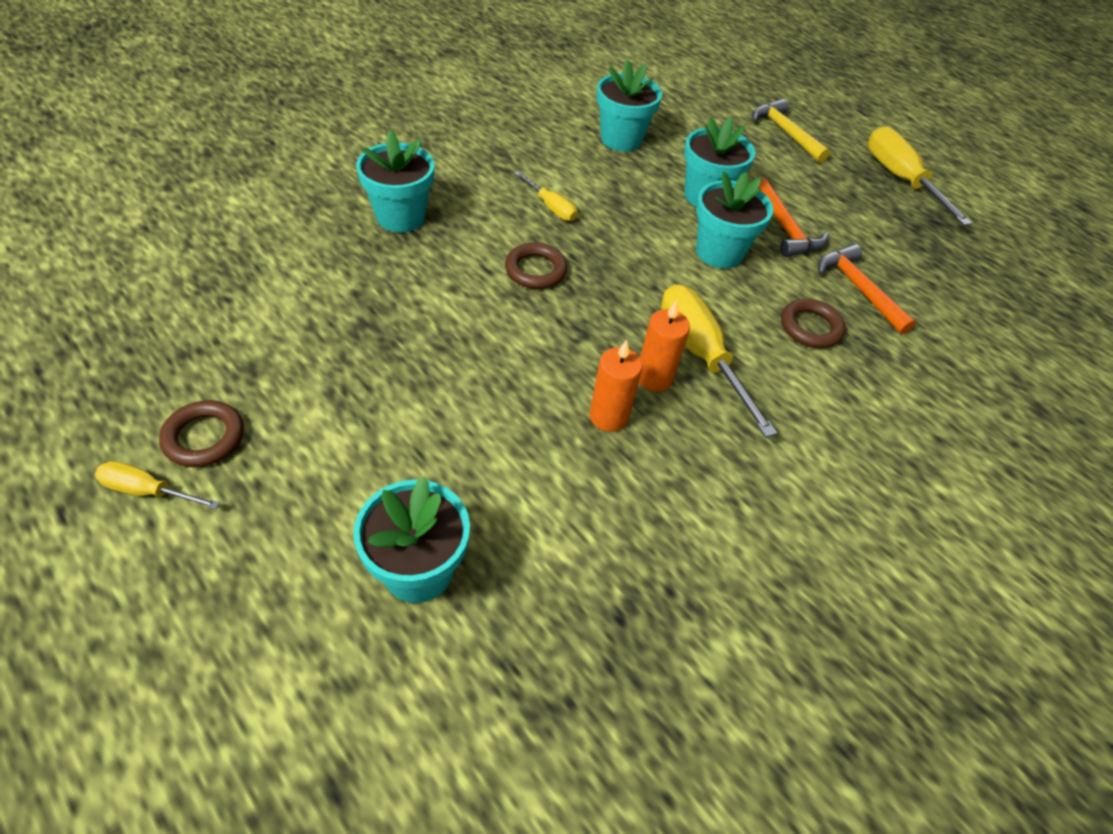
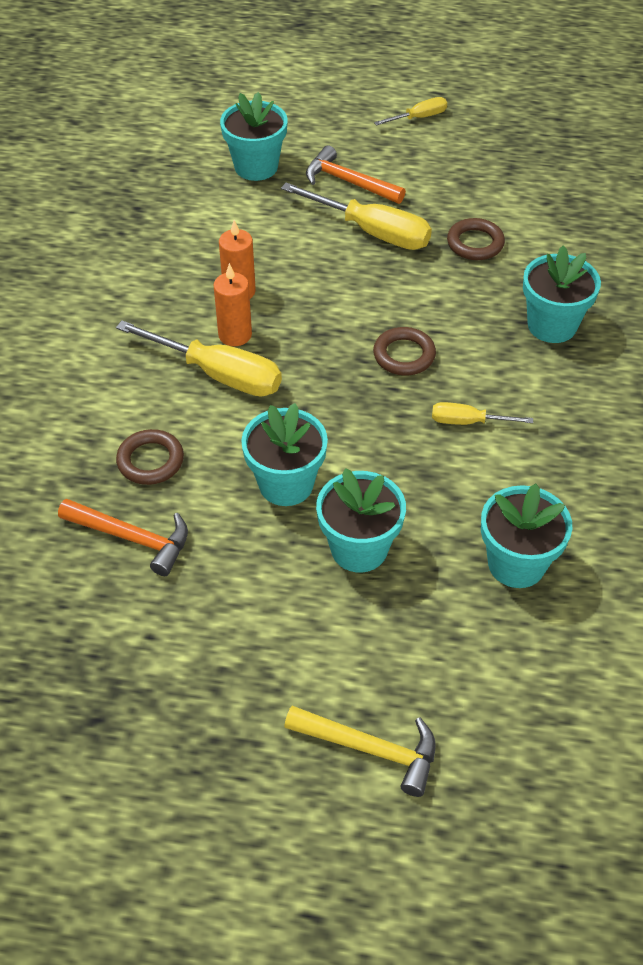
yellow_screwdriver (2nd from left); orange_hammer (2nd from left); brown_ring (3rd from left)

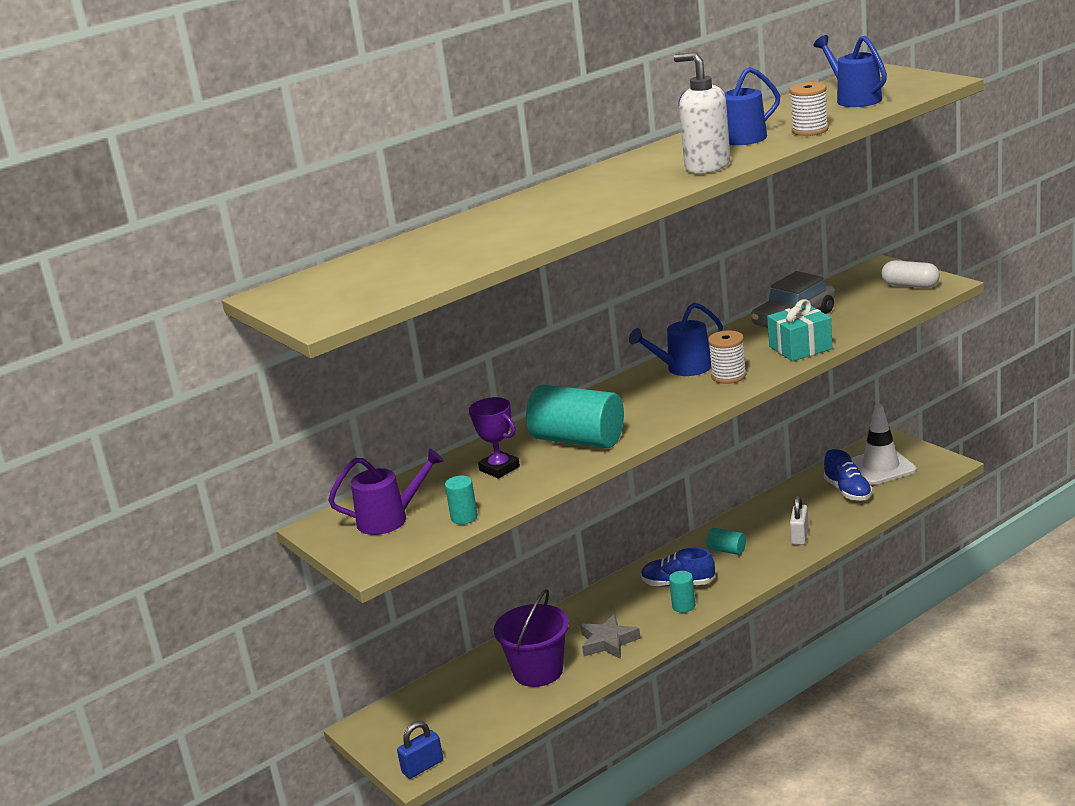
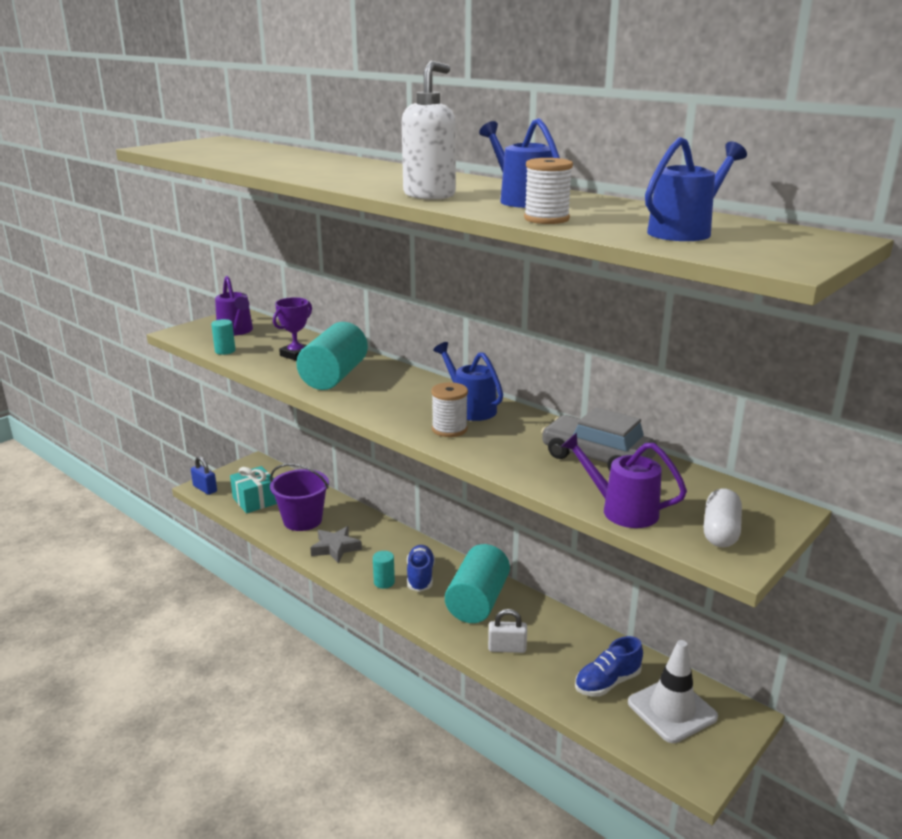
turquoise_gift; turquoise_cylinder (4th from left); purple_watering_can (2nd from left)

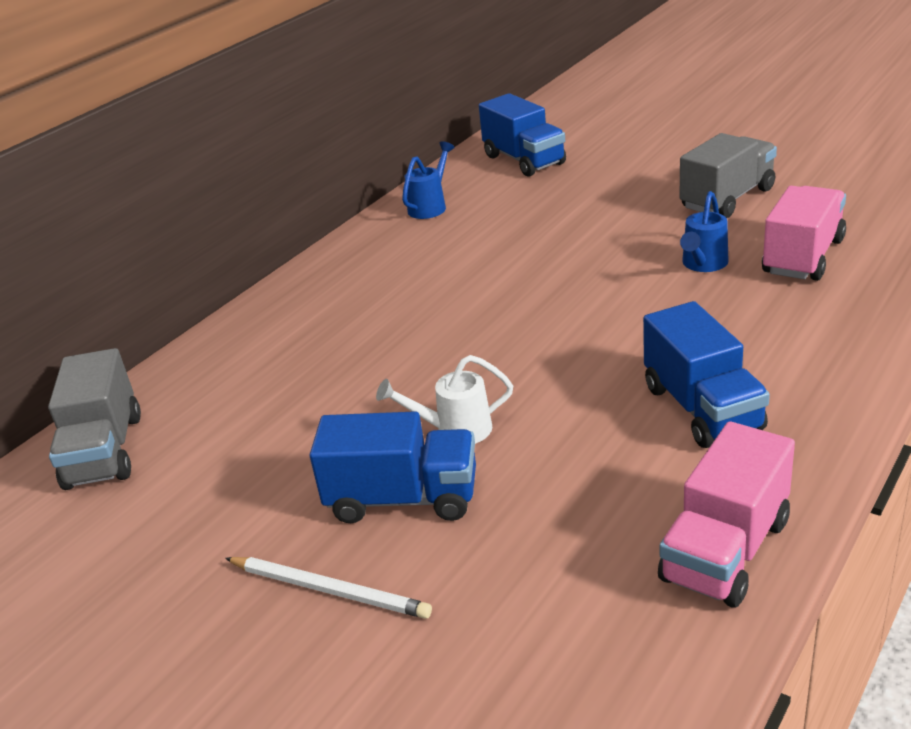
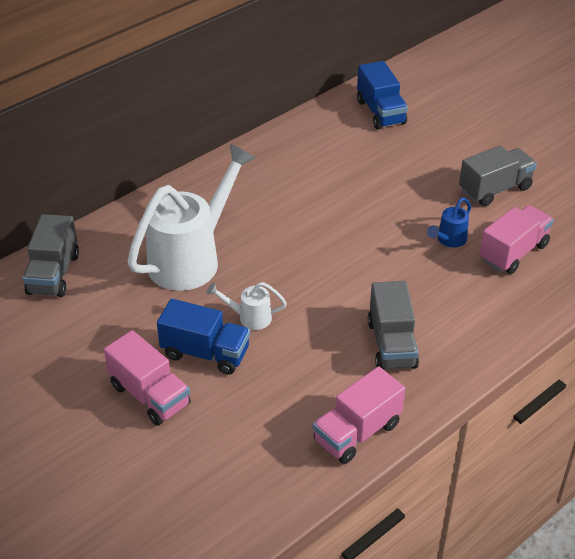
pink_truck (1st from left); white_watering_can (1st from left); grey_truck (2nd from left); blue_watering_can (1st from left in the first image)

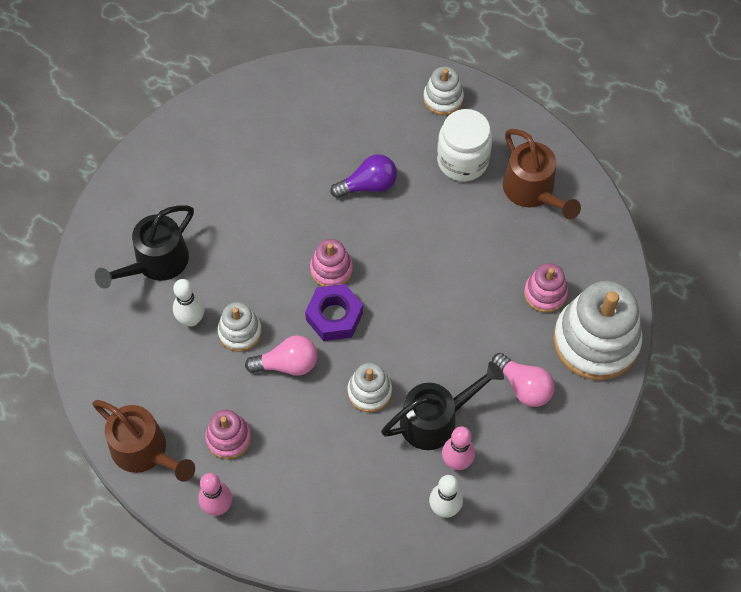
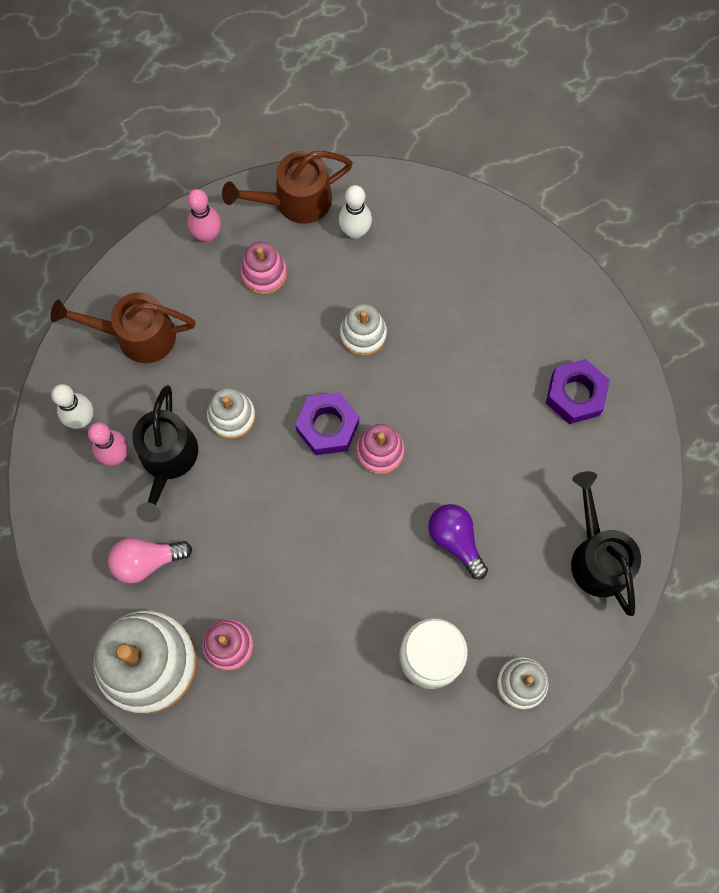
brown_watering_can (1st from left); white_bowling_pin (2nd from left); purple_light_bulb; purple_nut (2nd from left); black_watering_can (2nd from left); pink_light_bulb (1st from left in the first image)

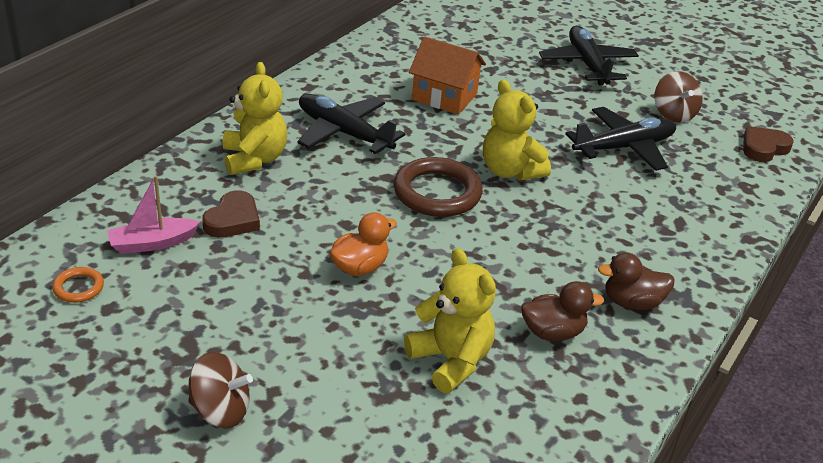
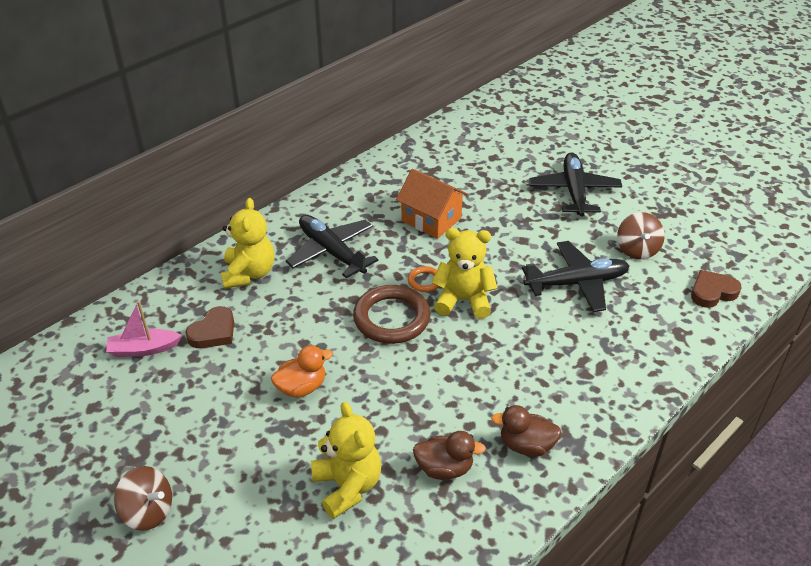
orange_ring; yellow_teddy_bear (3rd from left)

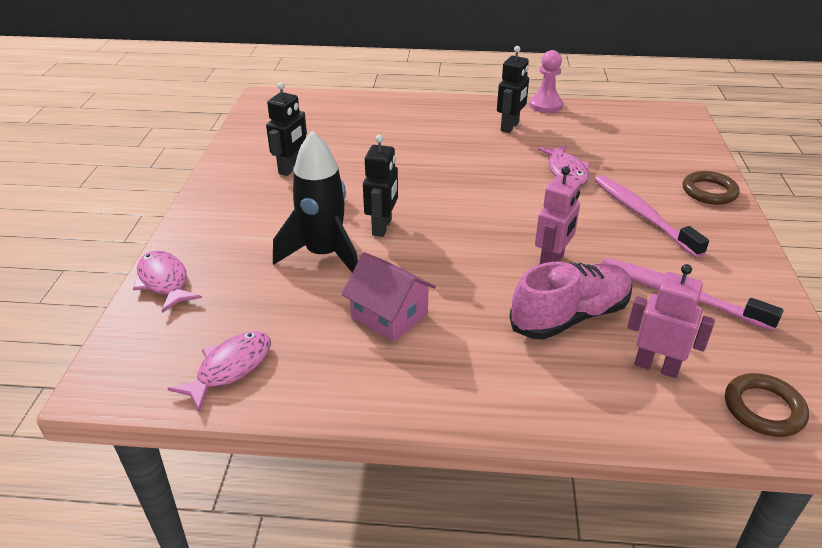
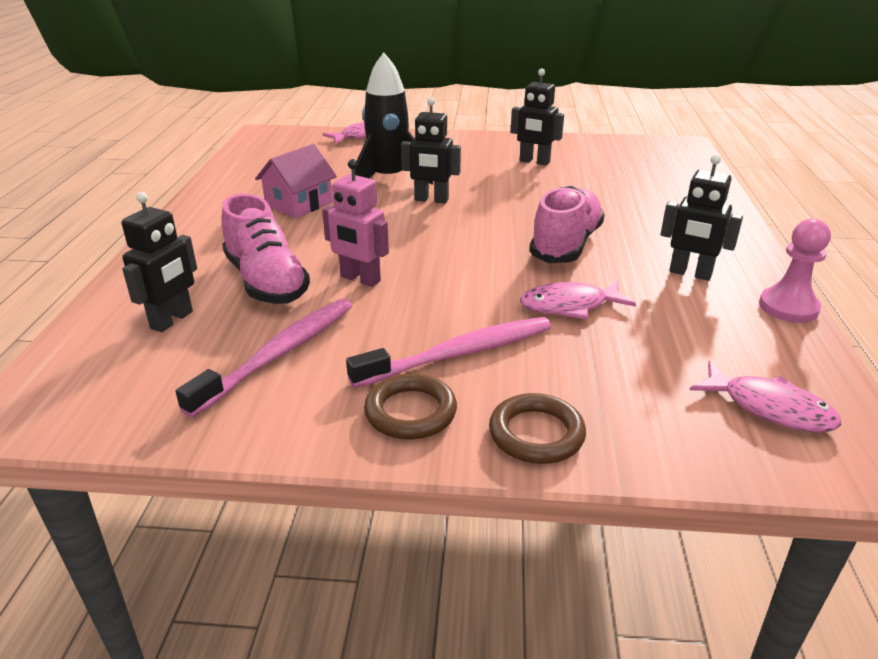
black_robot (1st from left); brown_ring (1st from left); pink_shoe (2nd from left); pink_fish (3rd from left)

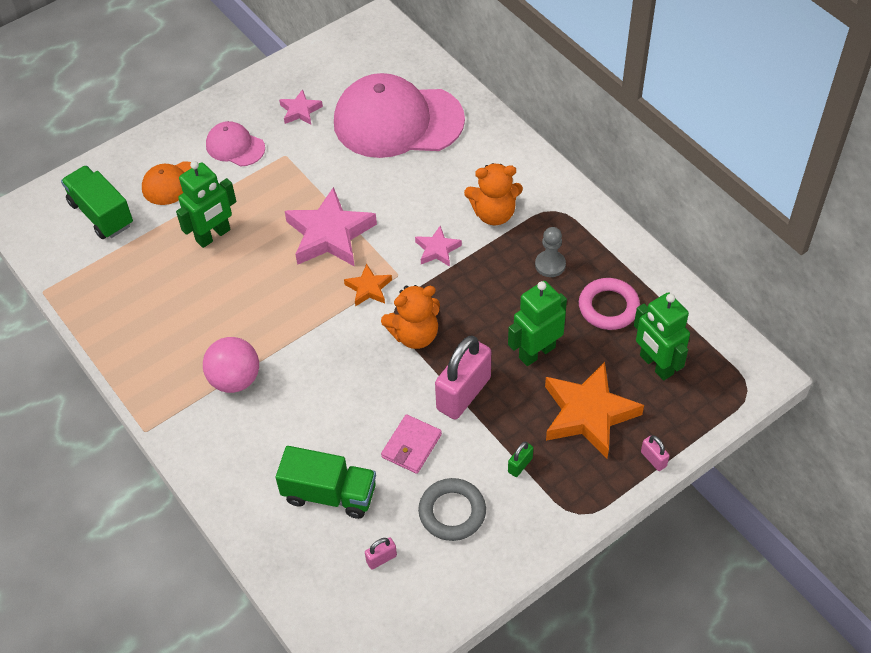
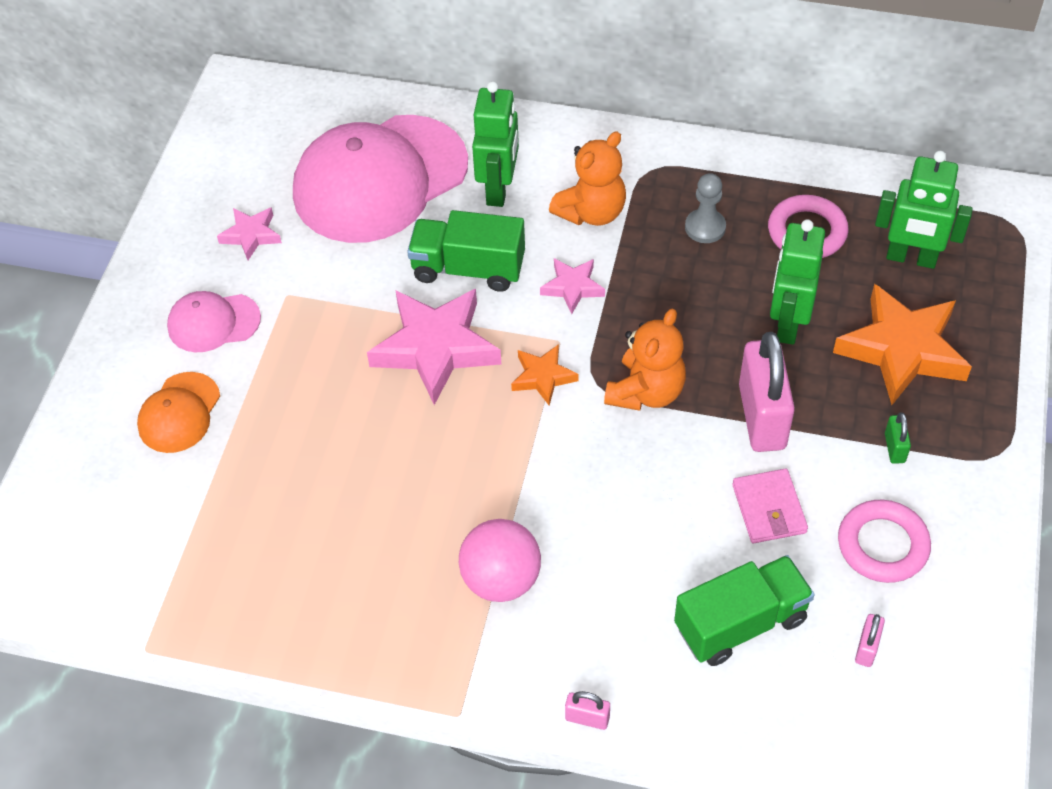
green_truck (1st from left); green_robot (1st from left); pink_padlock (1st from left); pink_ring (2nd from left)

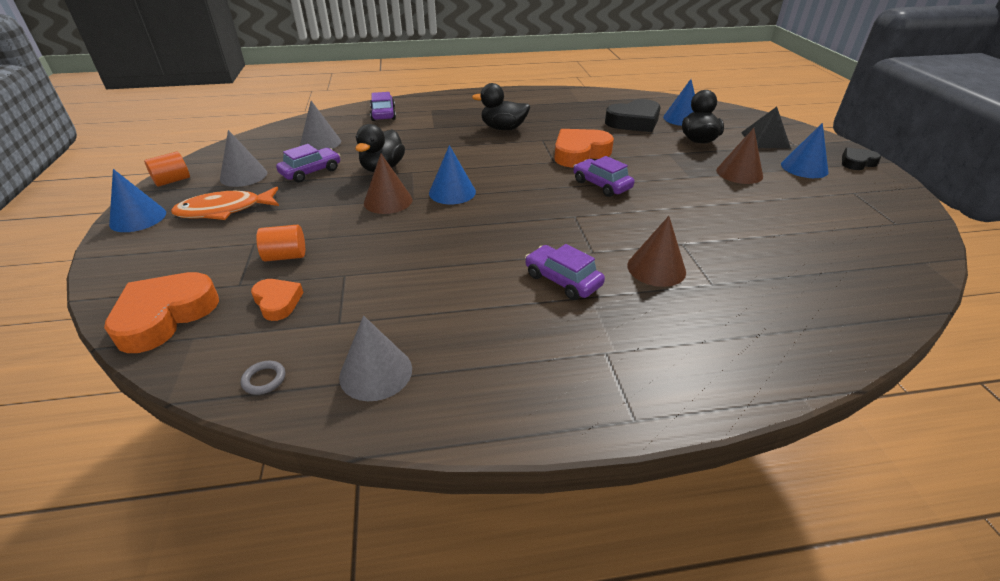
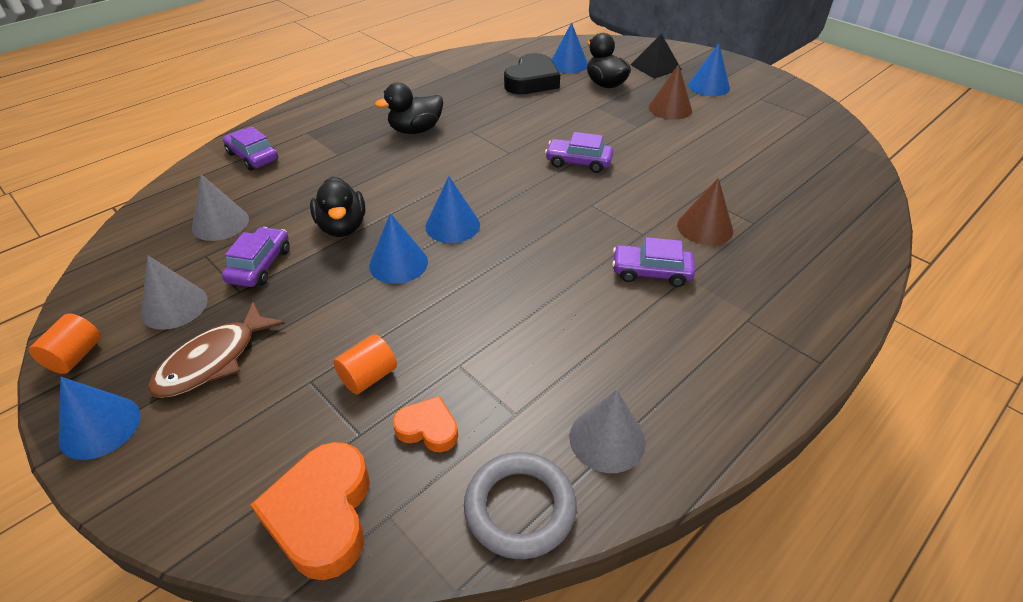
brown_fish; blue_cone (2nd from left); grey_ring; orange_heart (3rd from left in the first image); black_heart (2nd from left in the first image)

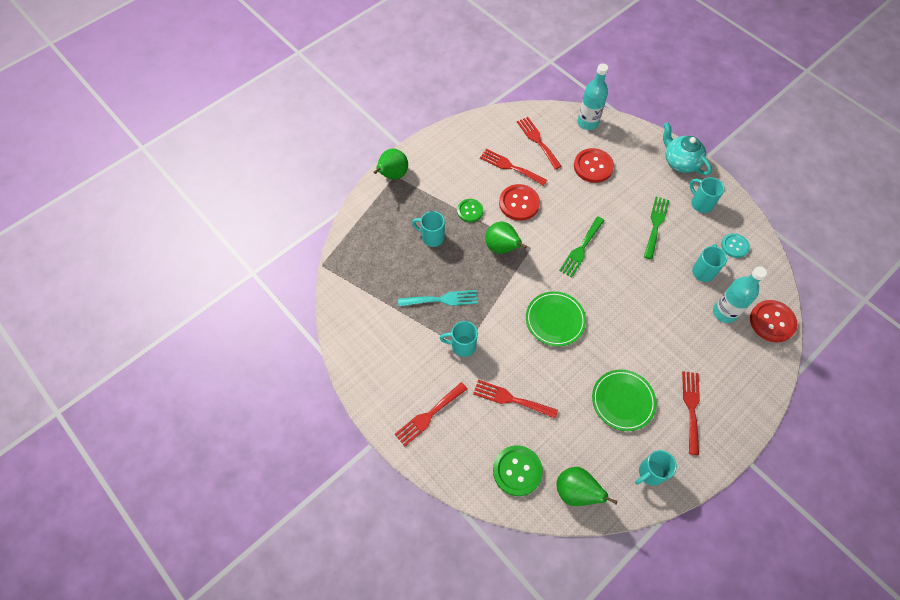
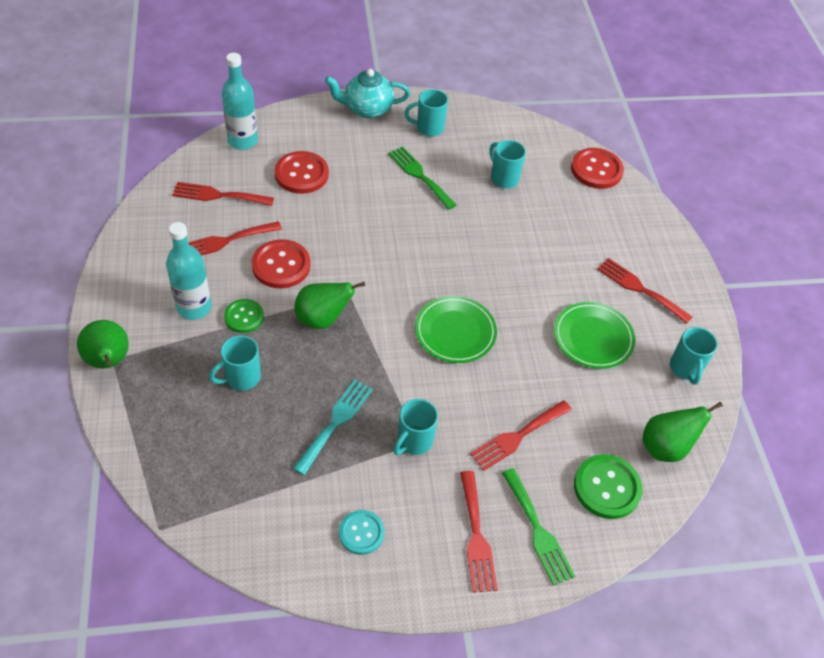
turquoise_bottle (1st from left); turquoise_button; green_fork (2nd from left)

